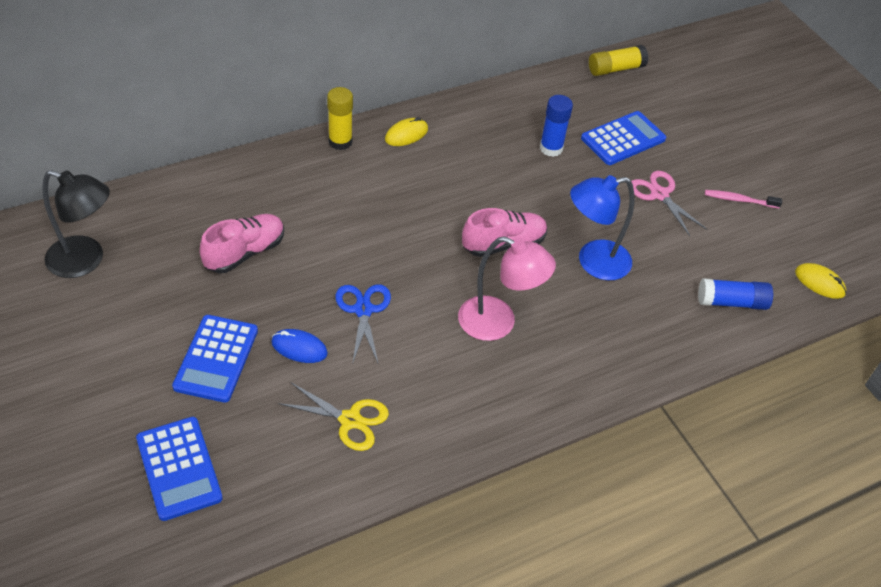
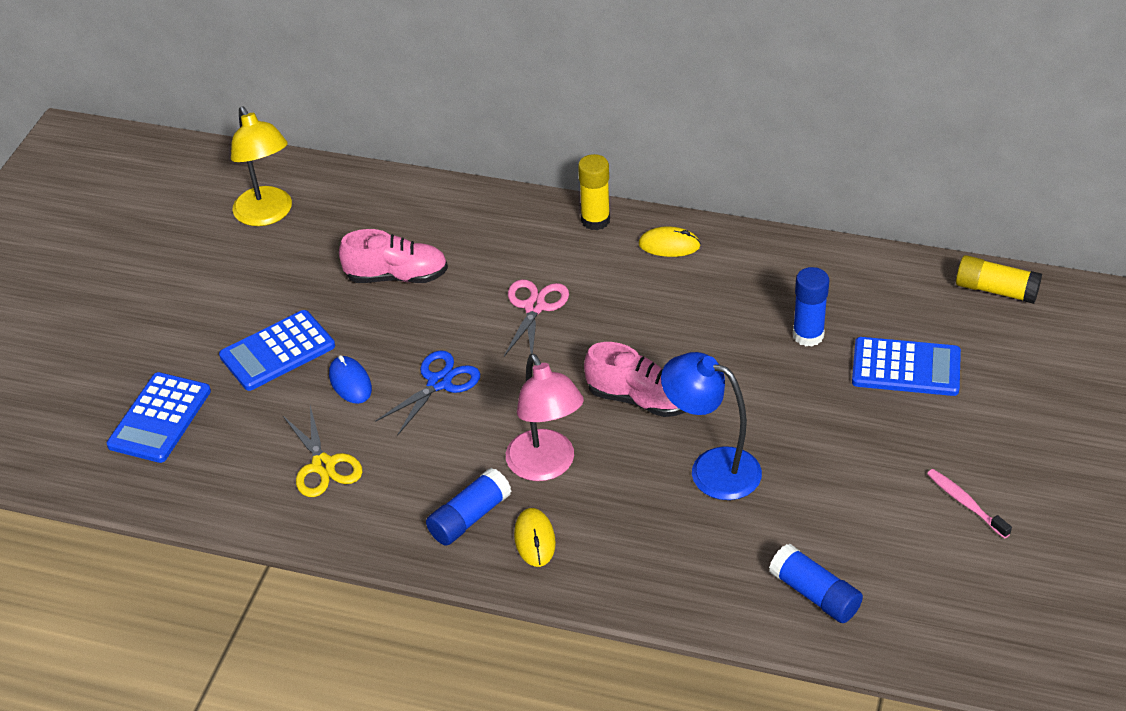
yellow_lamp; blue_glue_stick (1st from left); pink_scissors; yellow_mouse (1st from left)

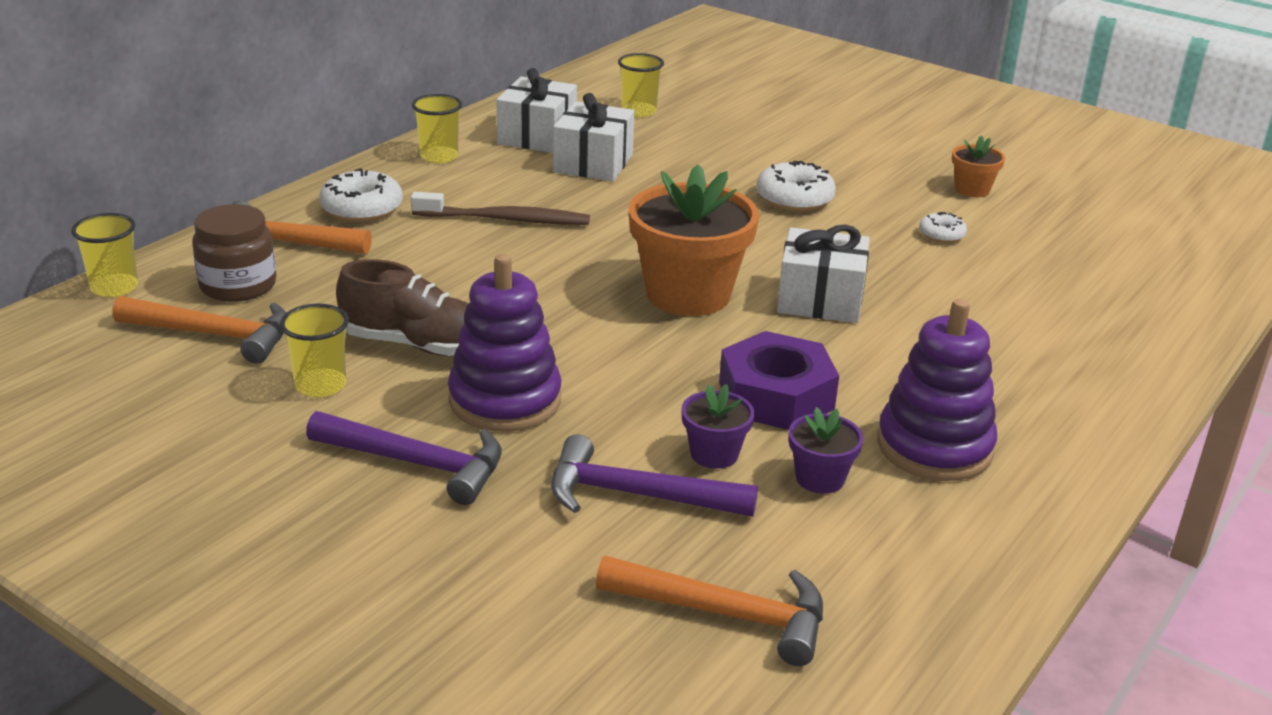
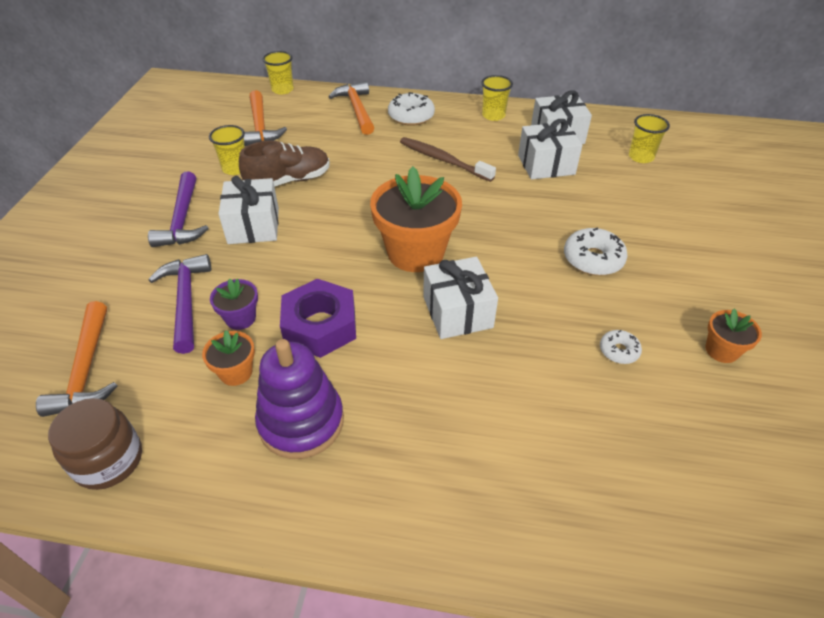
brown_jar; orange_flower_pot (1st from left); white_gift (1st from left); brown_shoe; brown_toothbrush

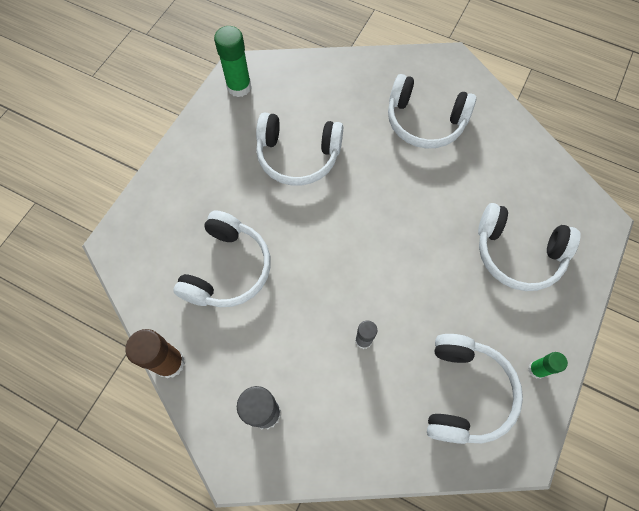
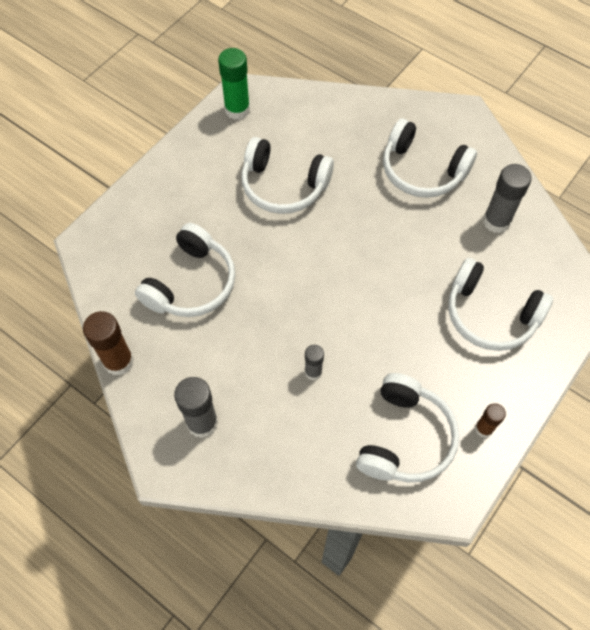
brown_glue_stick (2nd from left); grey_glue_stick (3rd from left)

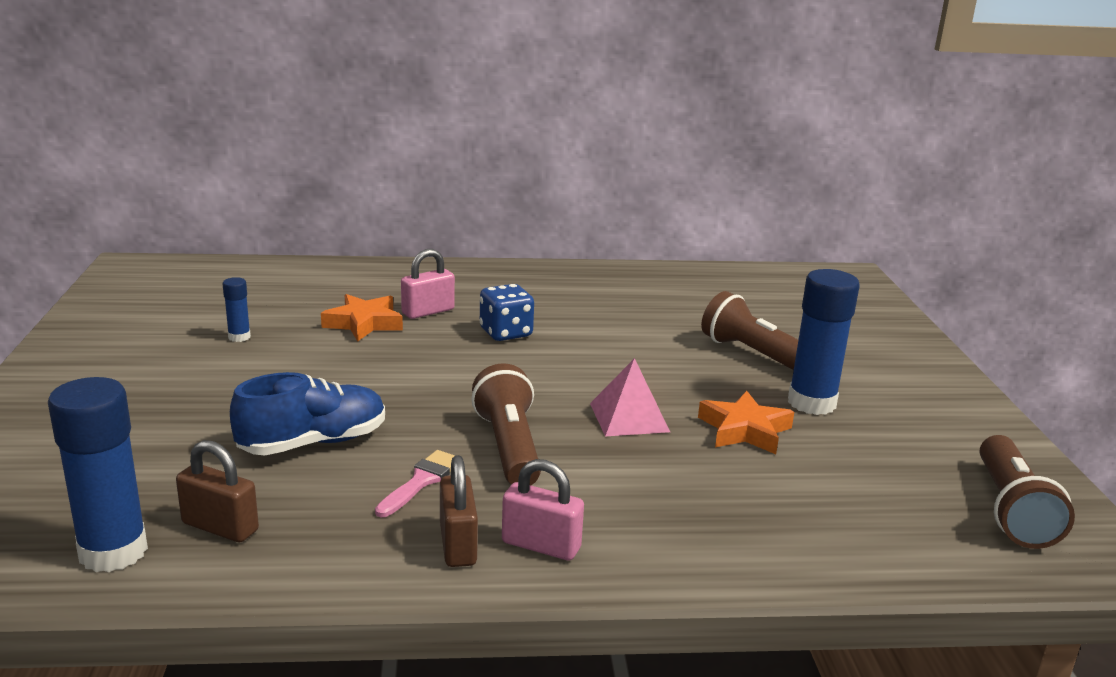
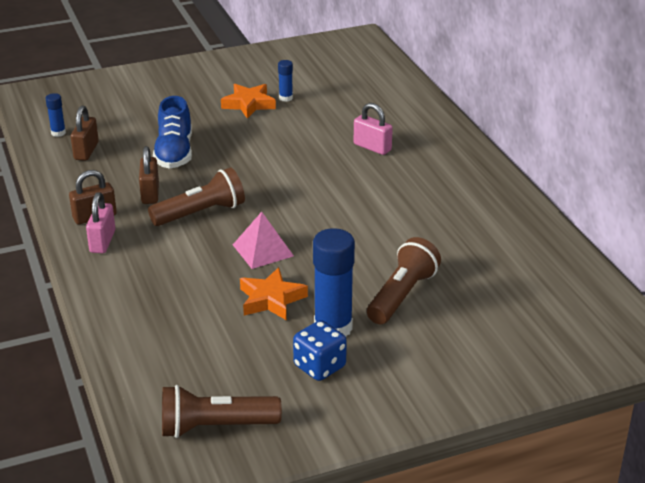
blue_glue_stick (1st from left); brown_padlock (3rd from left); blue_shoe; orange_star (1st from left); blue_dice

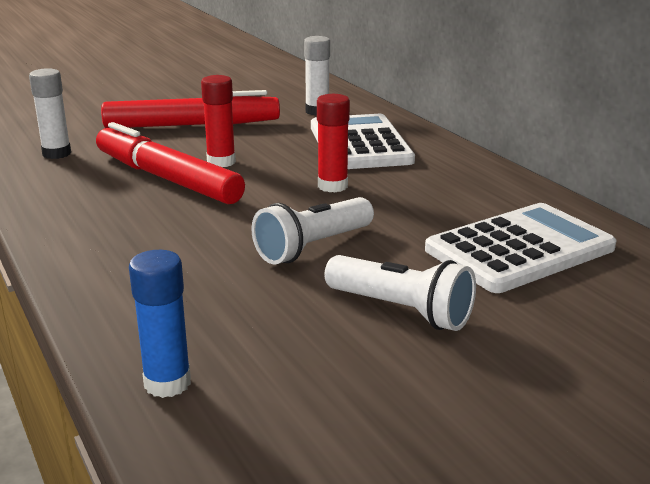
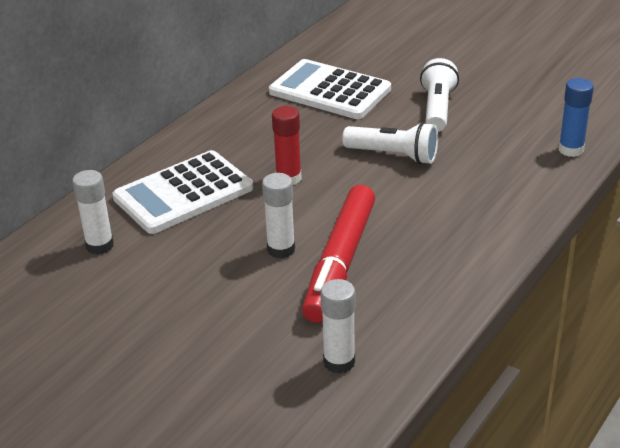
white_glue_stick (2nd from left); red_marker (2nd from left in the first image)

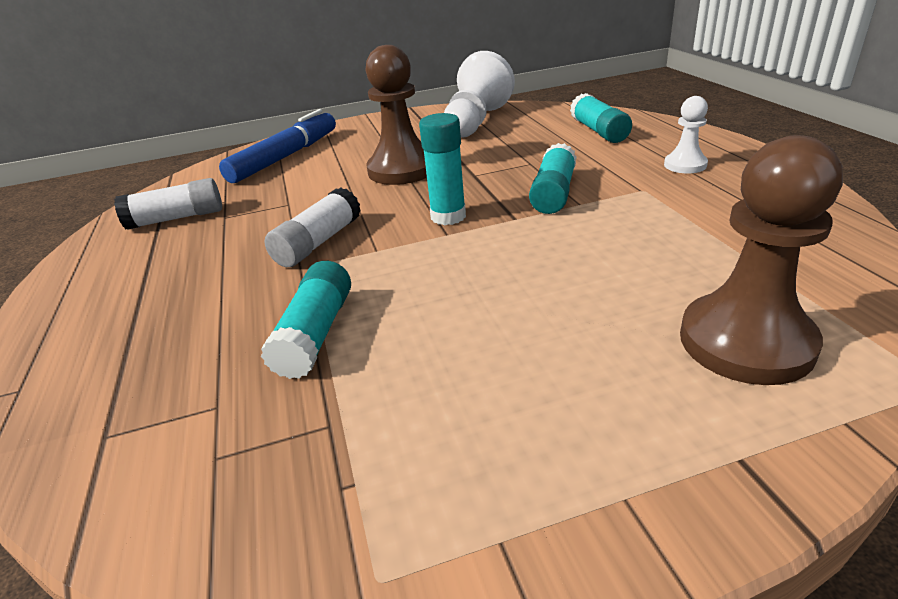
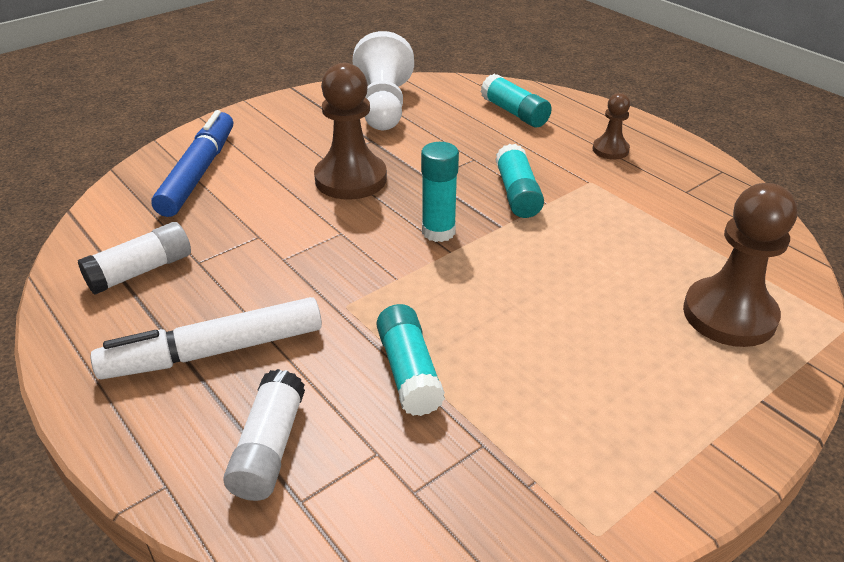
white_marker; white_glue_stick (2nd from left); brown_pawn (2nd from left)

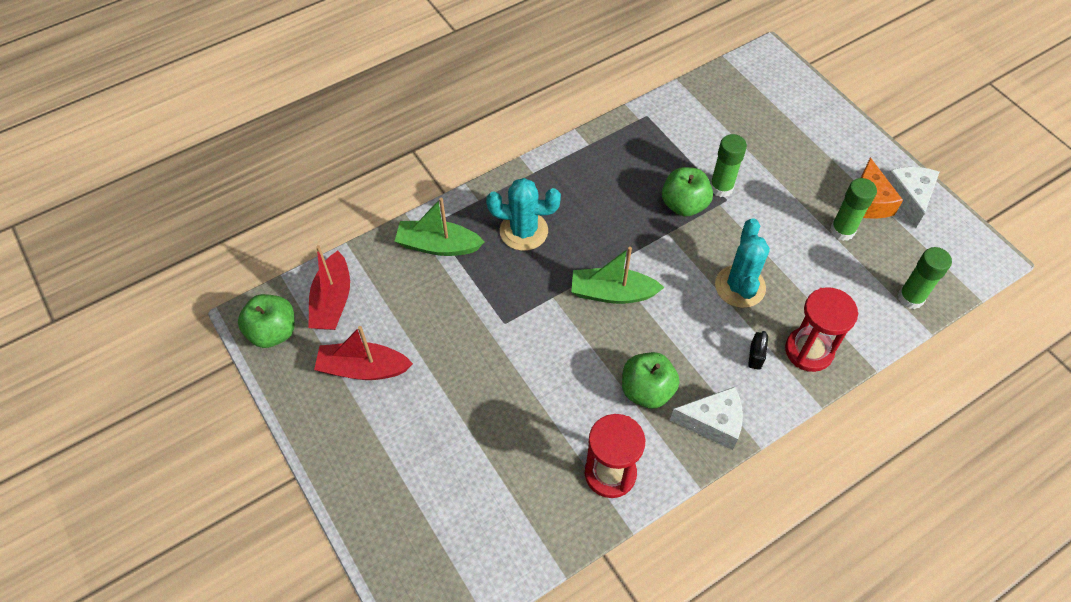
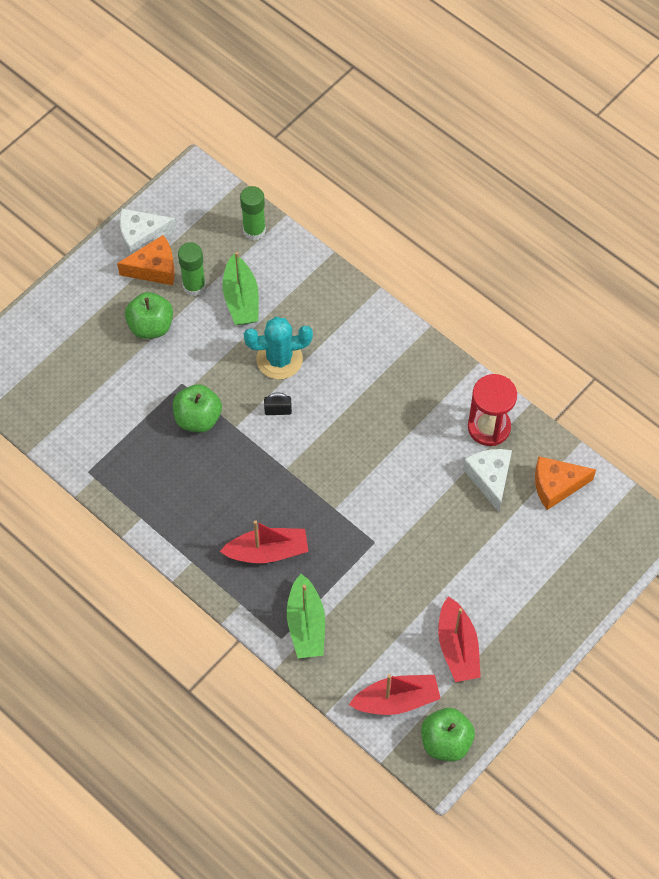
green_apple (1st from left); red_boat (1st from left); green_boat (1st from left); black_padlock; white_cheese (2nd from left); orange_cheese (2nd from left); green_glue_stick (1st from left in the first image); red_hourglass (2nd from left in the first image)

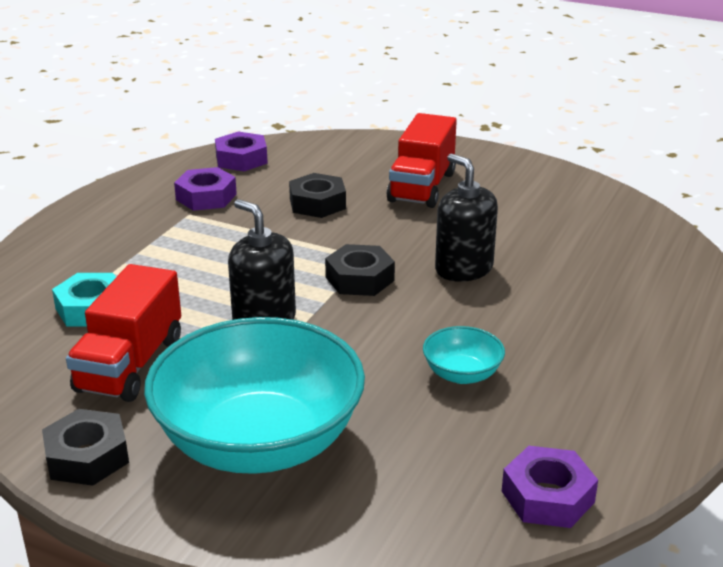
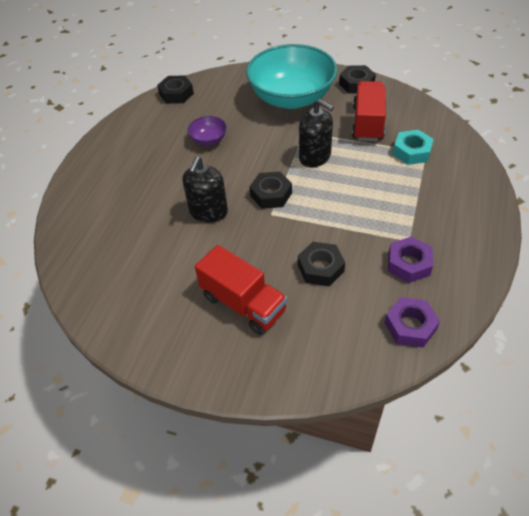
black_nut (1st from left); black_soap_dispenser (1st from left); purple_bowl; red_truck (1st from left)

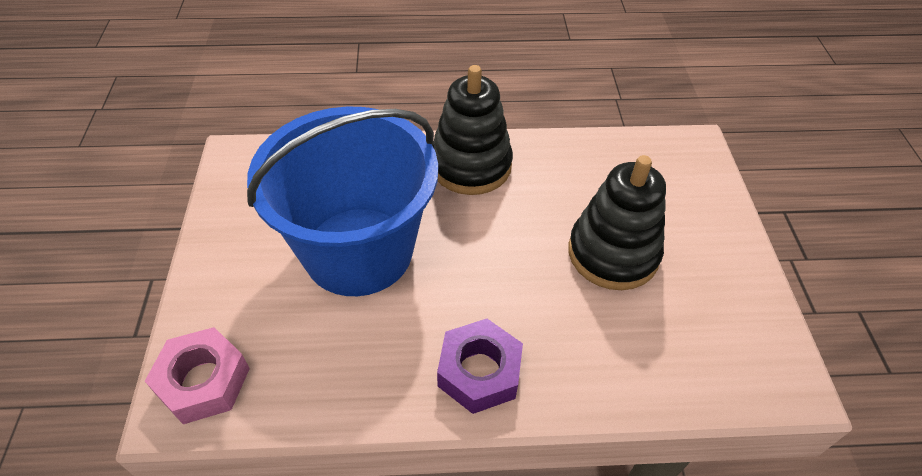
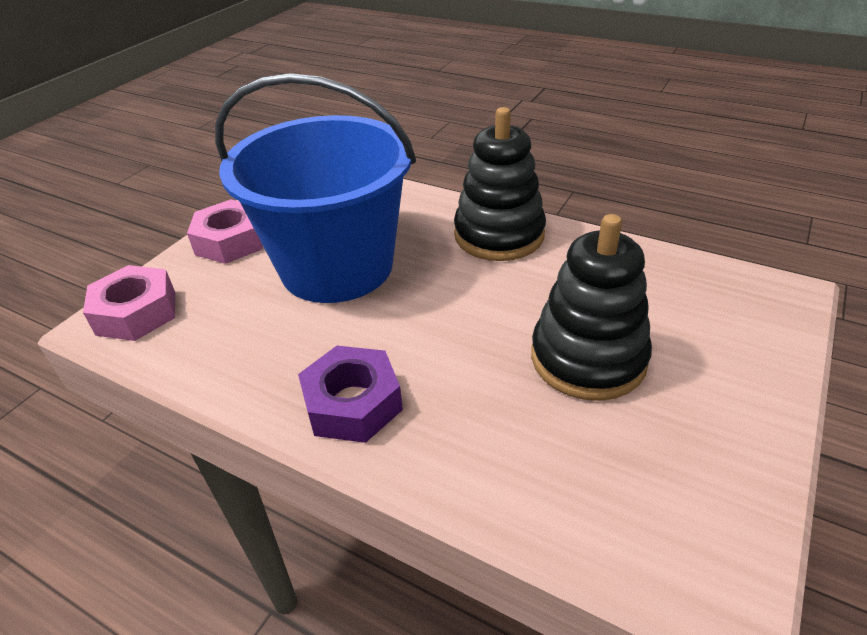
pink_nut (2nd from left)

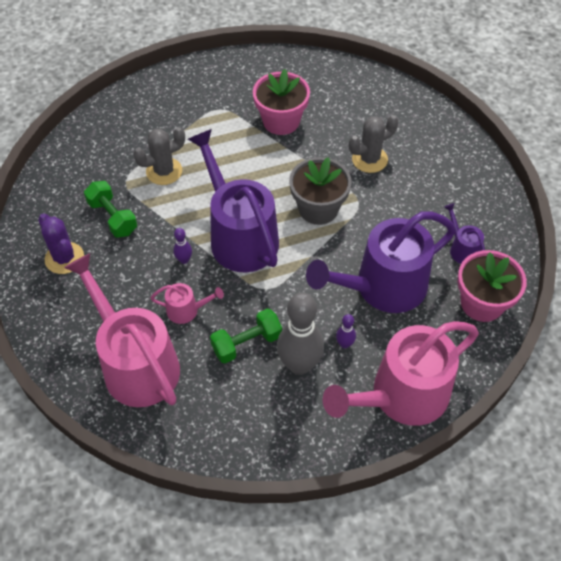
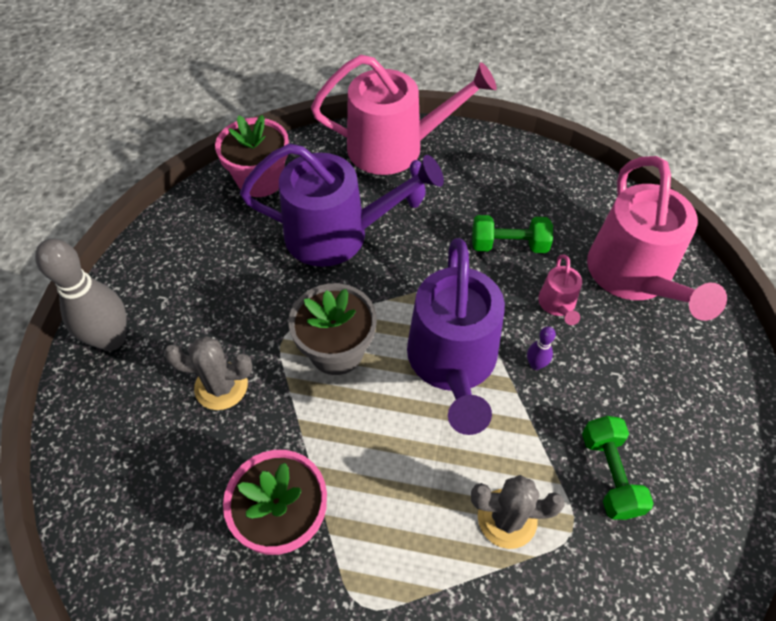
grey_bowling_pin; pink_watering_can (2nd from left); purple_cactus; purple_watering_can (3rd from left in the first image)

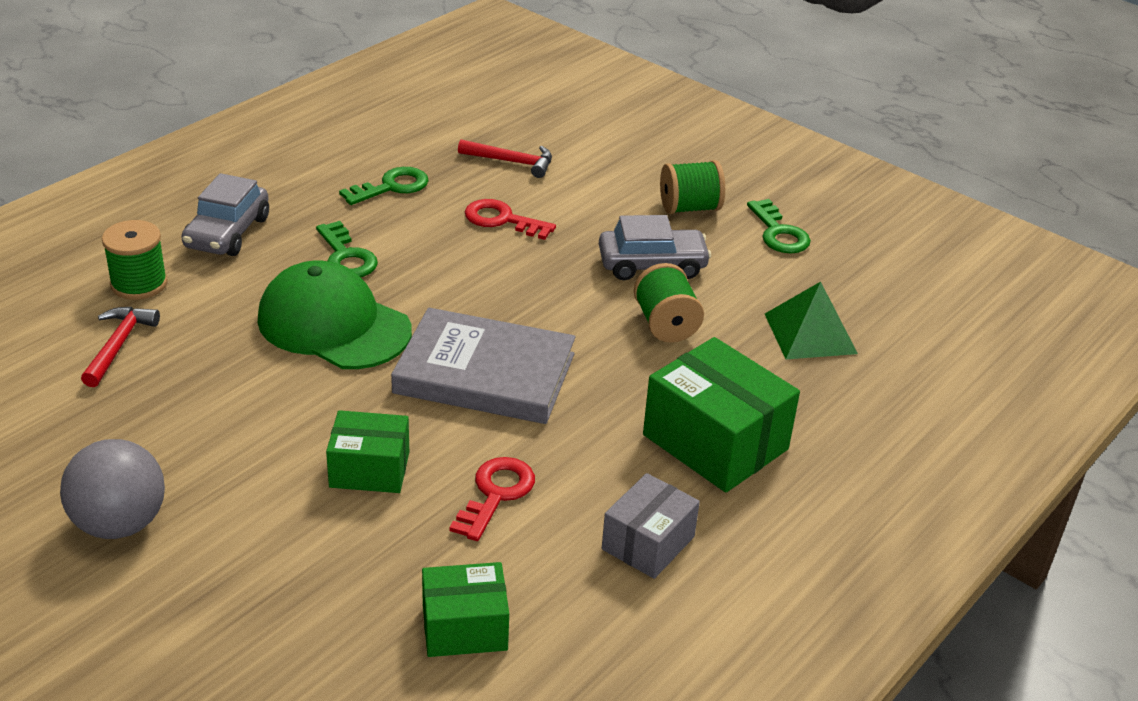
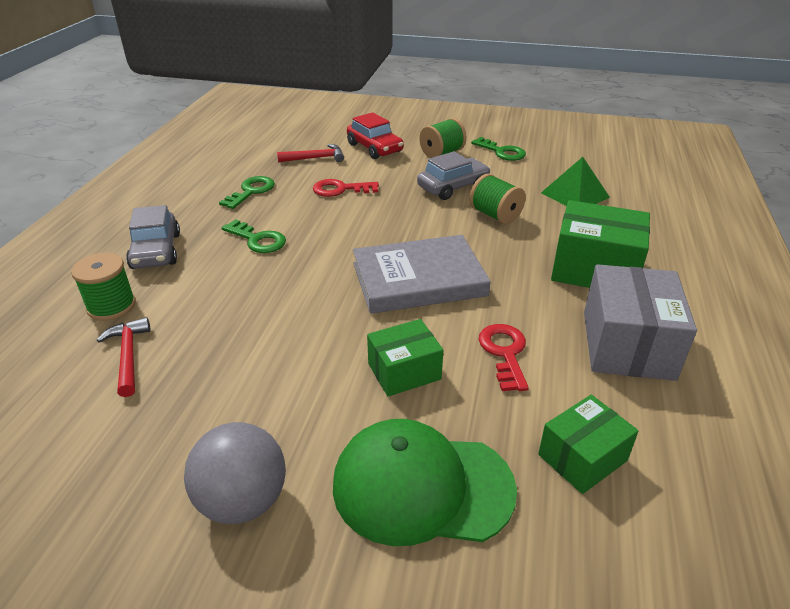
green_cap; red_car; grey_box

